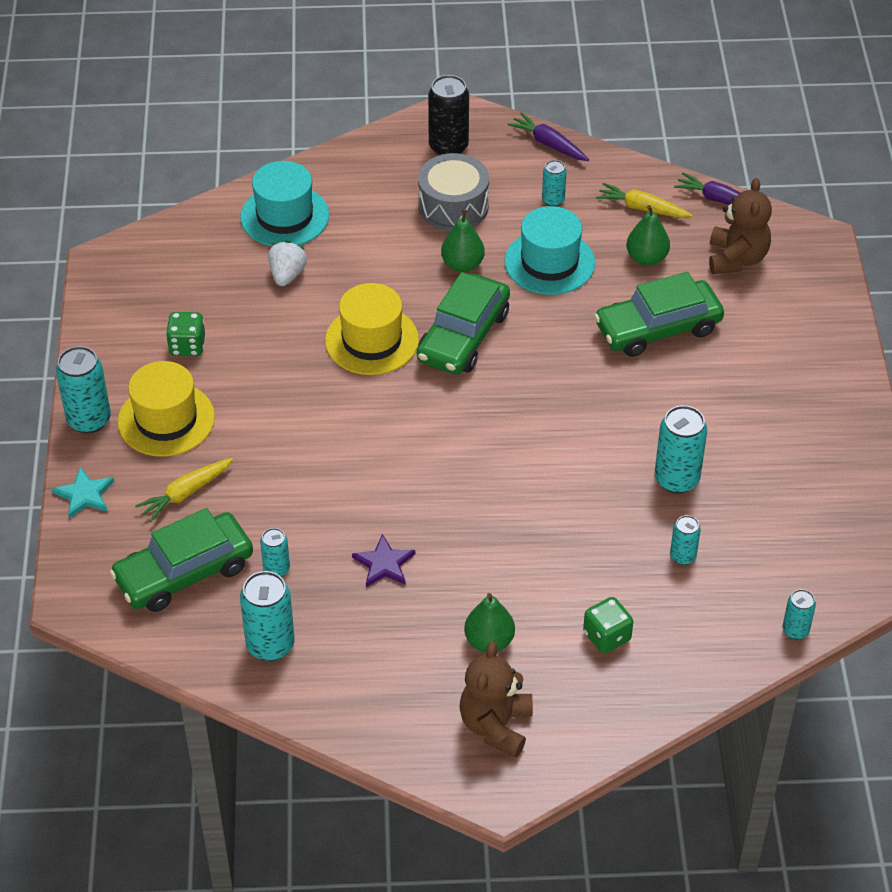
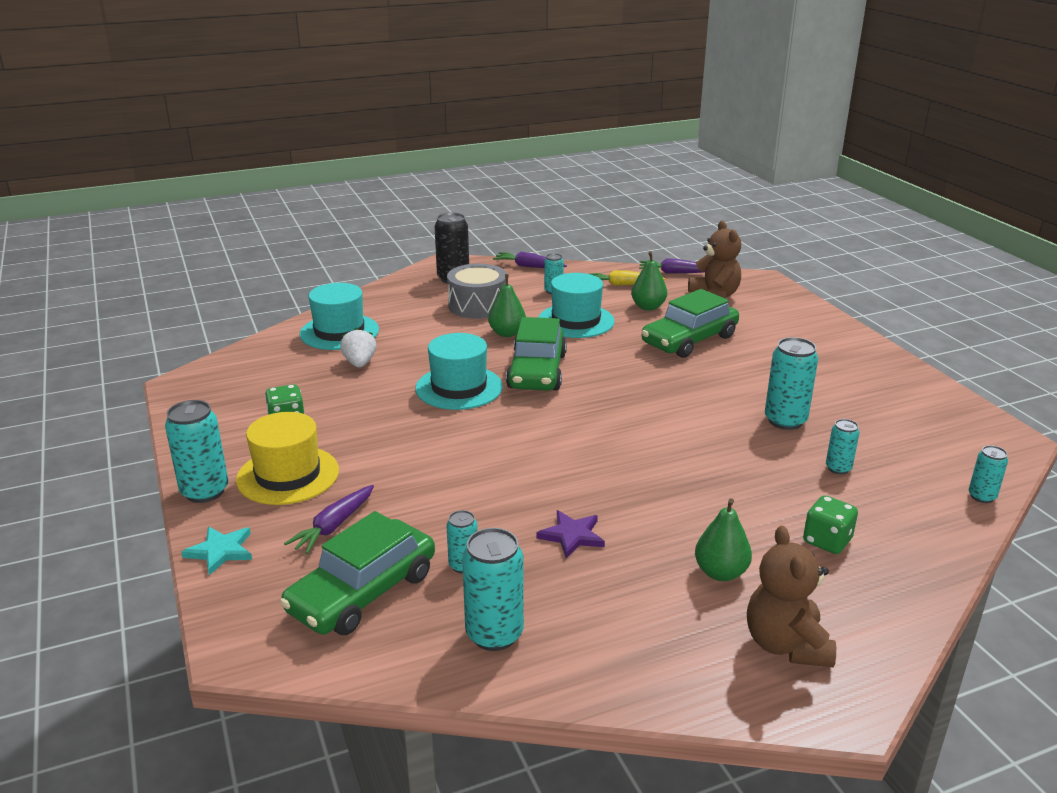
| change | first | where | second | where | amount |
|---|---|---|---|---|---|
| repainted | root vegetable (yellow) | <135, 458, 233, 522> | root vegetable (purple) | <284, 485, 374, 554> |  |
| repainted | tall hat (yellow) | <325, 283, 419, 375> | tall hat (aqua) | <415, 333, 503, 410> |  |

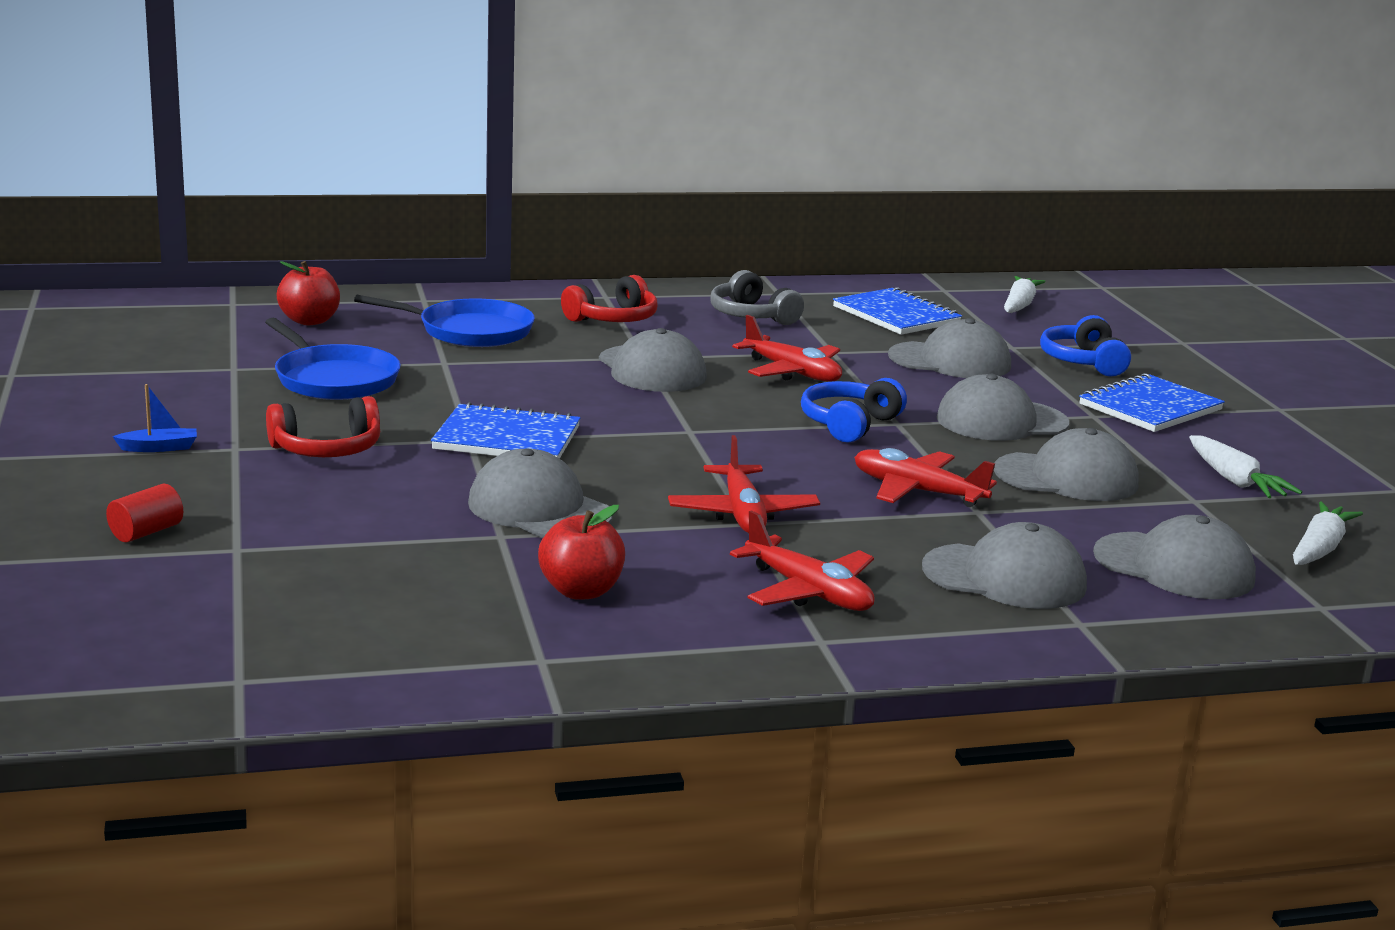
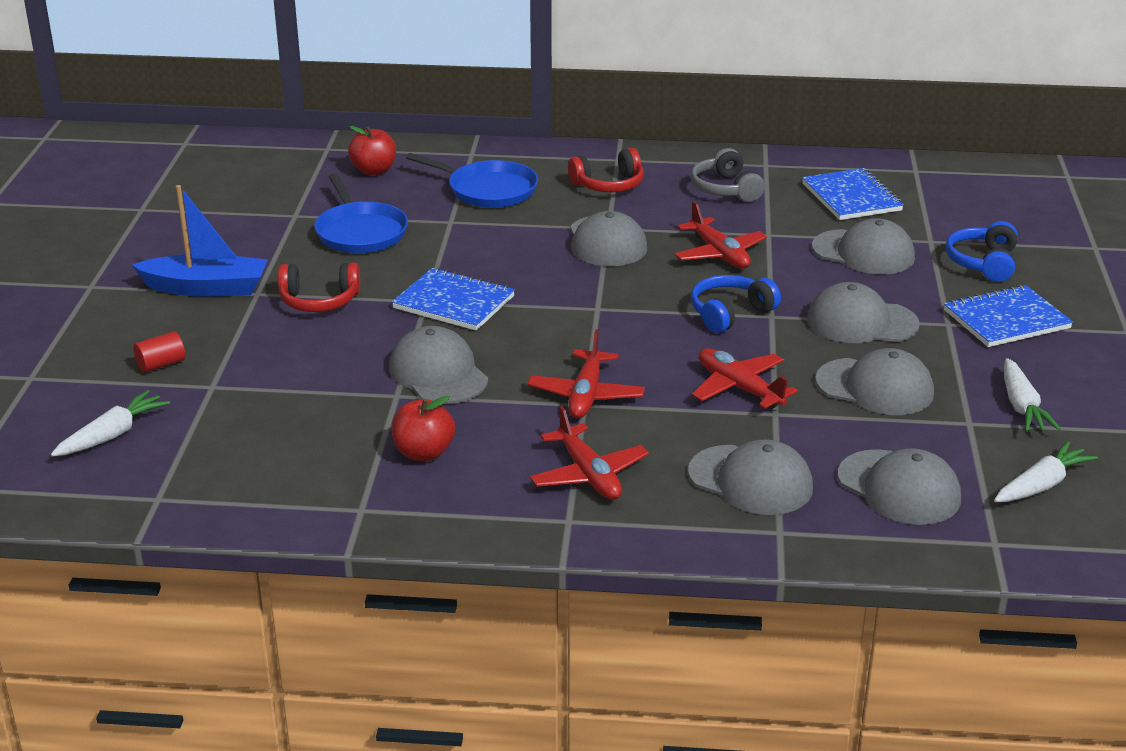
| change | first | where | second | where | amount |
|---|---|---|---|---|---|
| shifted | root vegetable (snow-white) | <1004, 276, 1046, 313> |  | <51, 390, 170, 457> |  |
| scaled | sailboat (cobalt) | <112, 384, 197, 452> |  | <132, 185, 268, 297> | x2.30 |

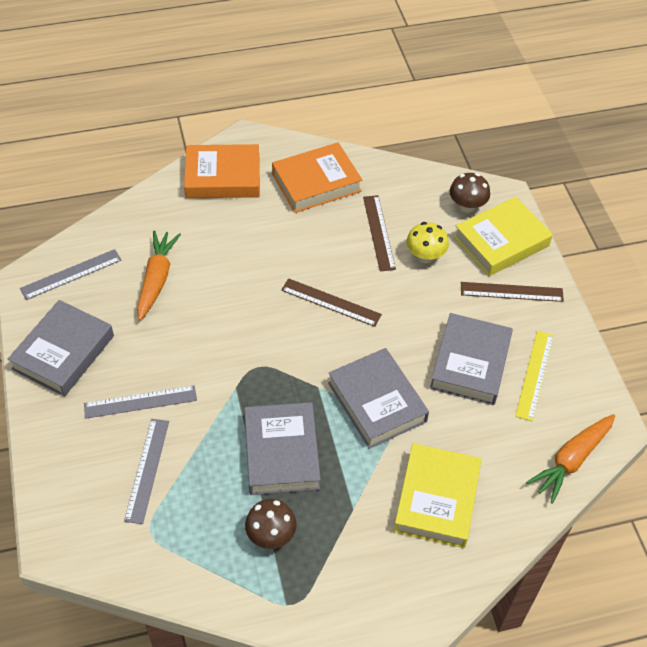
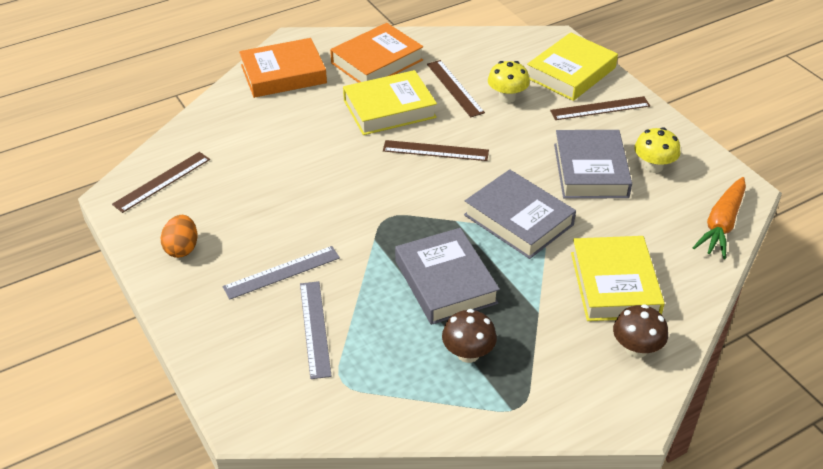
| change | first | where | second | where | amount |
|---|---|---|---|---|---|
| repainted | measuring stick (gray) | <20, 249, 122, 300> | measuring stick (dark brown) | <112, 152, 210, 213> |  |
| swapped | book (gray) | <8, 300, 114, 397> | toy egg (bright orange) | <161, 215, 197, 258> |  |
| new |  |  | book (yellow) | <343, 70, 437, 135> |  |
| shifted | mushroom (dark brown) | <450, 173, 490, 213> |  | <613, 304, 668, 358> |  |
| swapped | measuring stick (yellow) | <515, 331, 554, 422> | mushroom (yellow) | <634, 127, 681, 173> |  |
| gone | root vegetable (bright orange) | <137, 230, 181, 320> |  |  |  |

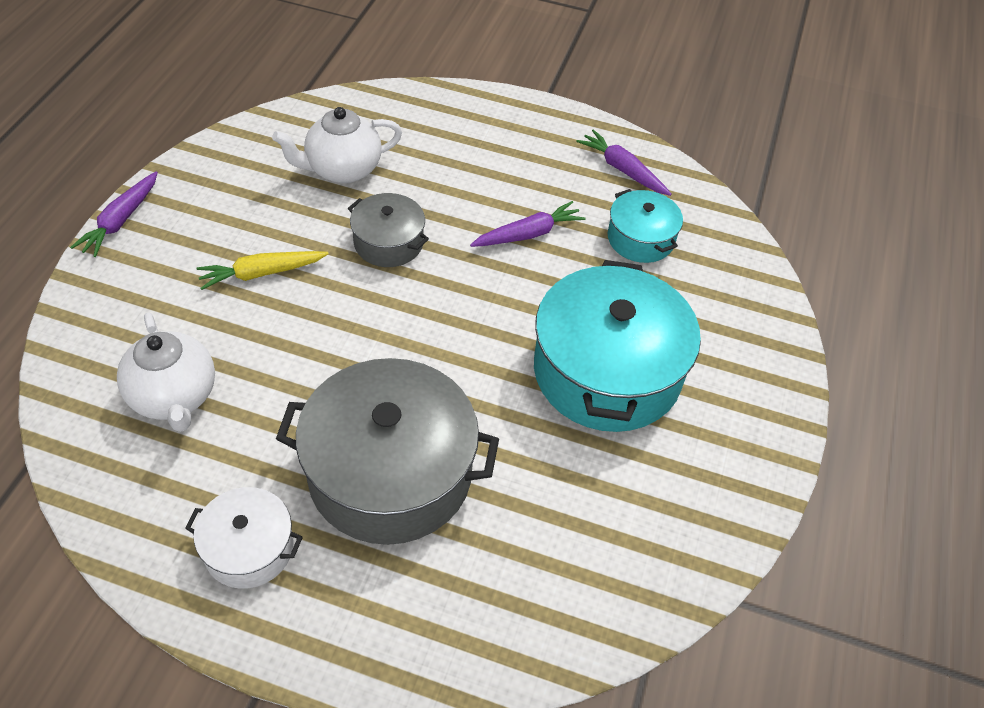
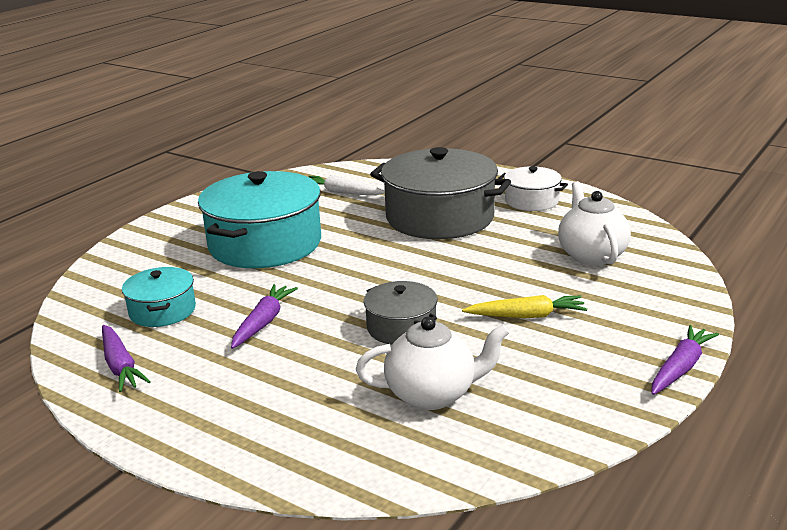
| change | first | where | second | where | amount |
|---|---|---|---|---|---|
| rotated | root vegetable (purple) | <470, 201, 586, 247> |  | <231, 284, 298, 349> | 120 degrees clockwise |
| new |  |  | root vegetable (snow-white) | <309, 175, 385, 195> |  |

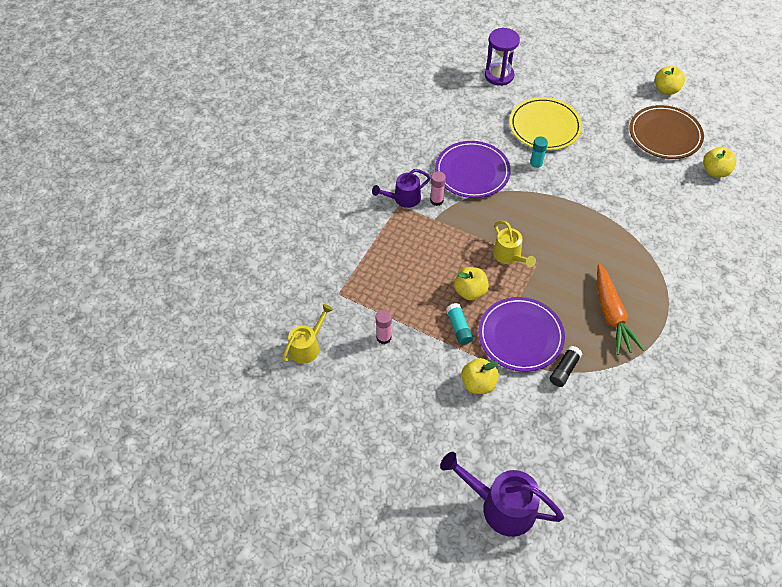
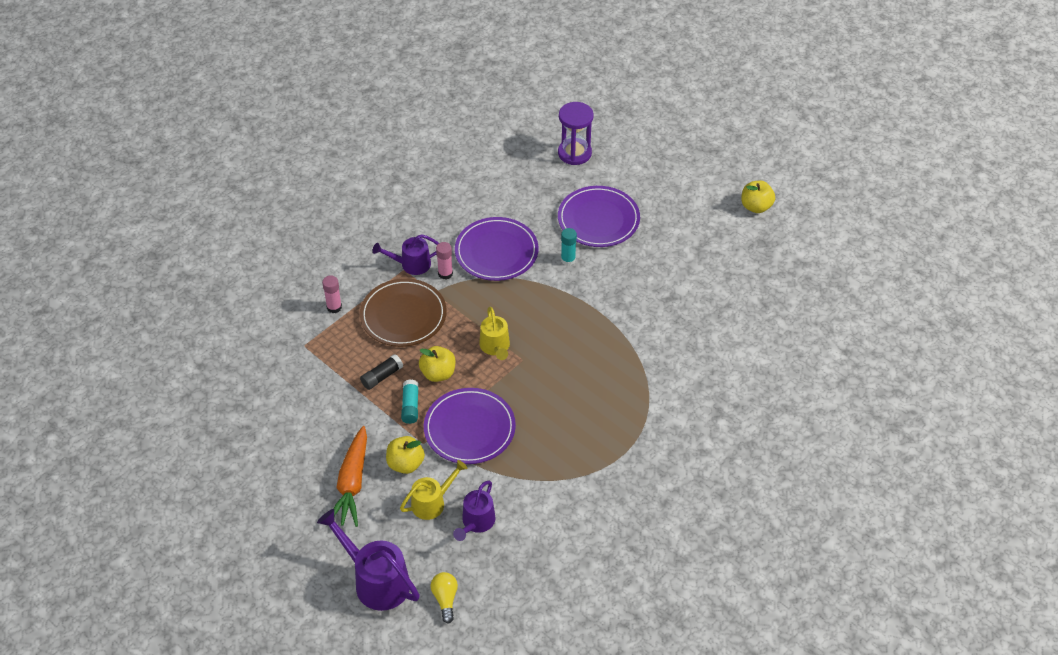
| change | first | where | second | where | amount |
|---|---|---|---|---|---|
| shifted | glue (pink) | <376, 310, 392, 344> |  | <322, 276, 342, 313> |  |
| shifted | root vegetable (bright orange) | <597, 264, 644, 355> |  | <333, 426, 367, 527> |  |
| shifted | flat dish (dark brown) | <630, 105, 704, 159> |  | <360, 278, 447, 347> |  |
| shifted | glue (black) | <550, 346, 582, 387> |  | <360, 354, 403, 390> |  |
| shifted | sprinkling can (yellow) | <282, 304, 333, 364> |  | <400, 460, 467, 520> |  |
| new |  |  | bulb (yellow) | <431, 572, 458, 624> |  |
| new |  |  | sprinkling can (purple) | <453, 481, 496, 541> |  |
| repainted | flat dish (yellow) | <509, 97, 582, 150> | flat dish (purple) | <558, 186, 640, 247> |  |
| gone | apple fruit (yellow) | <703, 147, 736, 177> |  |  |  |

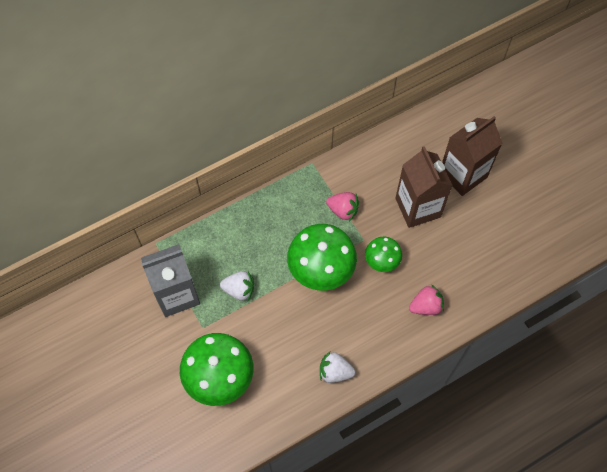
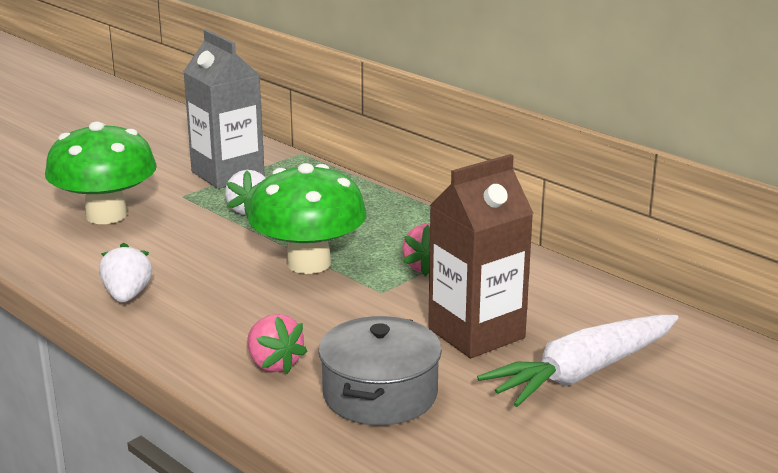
| change | first | where | second | where | amount |
|---|---|---|---|---|---|
| new |  |  | cooking pot (gray) | <318, 316, 442, 425> |  |
| swapped | carton (dark brown) | <442, 116, 503, 196> | root vegetable (snow-white) | <477, 315, 678, 407> |  |
| gone | mushroom (emerald) | <365, 237, 402, 272> |  |  |  |

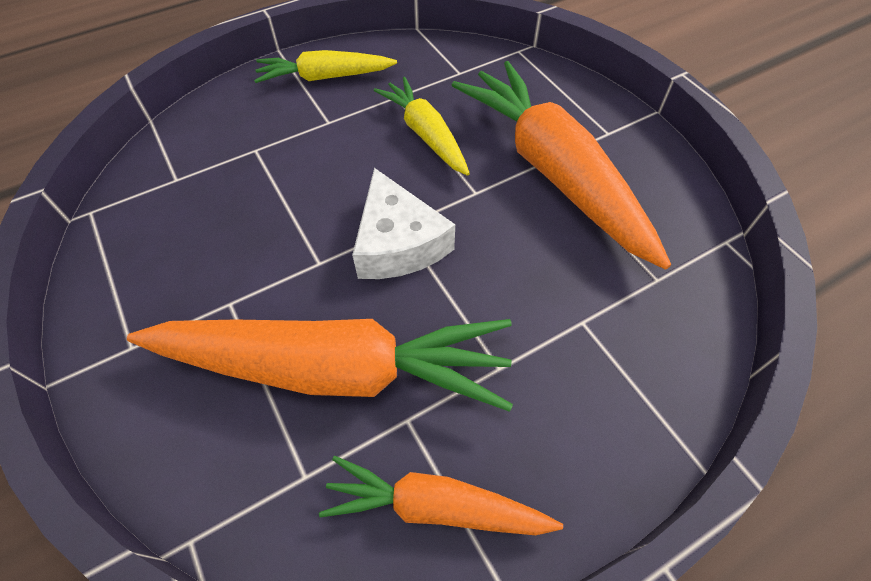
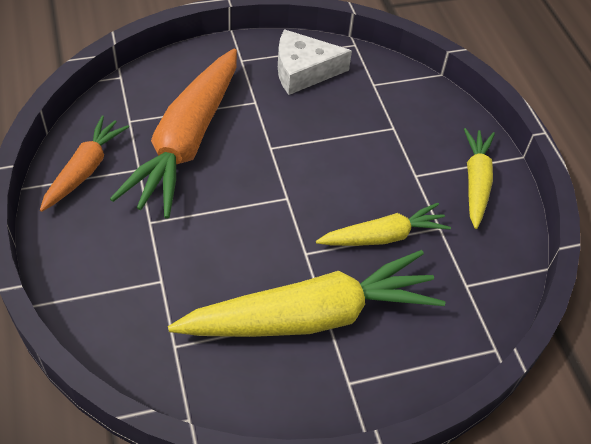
| change | first | where | second | where | amount |
|---|---|---|---|---|---|
| repainted | root vegetable (bright orange) | <451, 61, 671, 270> | root vegetable (yellow) | <168, 250, 445, 337> |  |
| shifted | piece of cheese (snow-white) | <352, 168, 455, 279> |  | <278, 29, 352, 95> |  |

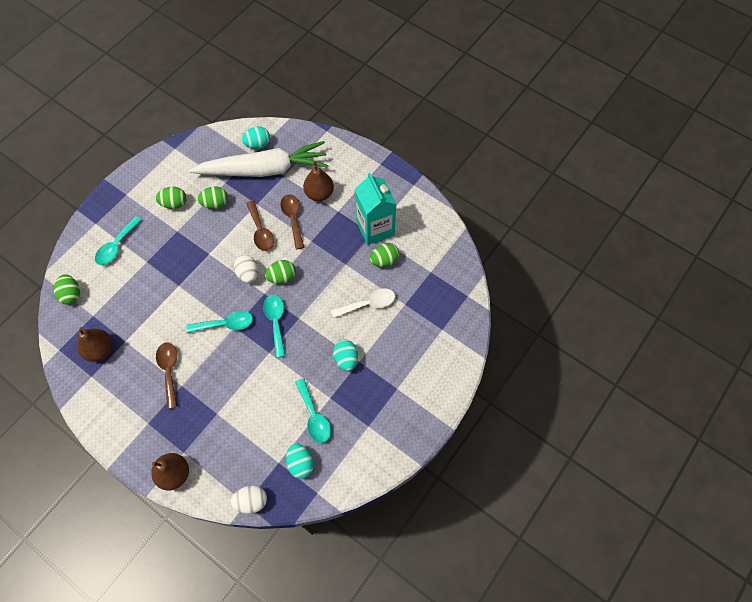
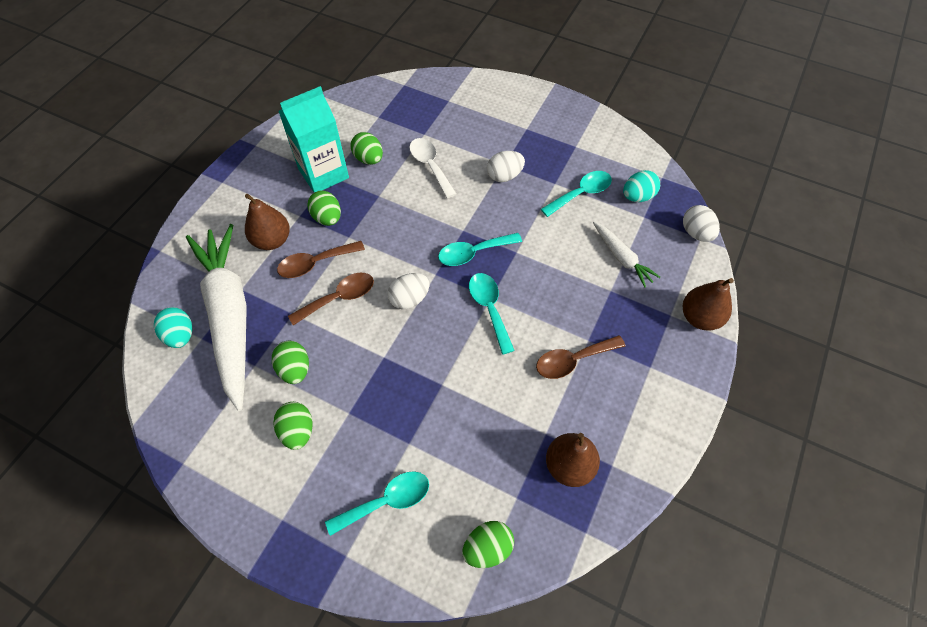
| change | first | where | second | where | amount |
|---|---|---|---|---|---|
| shifted | toy egg (emerald) | <265, 260, 296, 284> |  | <307, 190, 341, 226> |  |
| rotated | spoon (aqua) | <95, 216, 142, 265> |  | <325, 471, 429, 536> | 45 degrees counterclockwise |
| repainted | toy egg (aqua) | <333, 339, 358, 371> | toy egg (snow-white) | <487, 151, 525, 182> |  |
| new |  |  | root vegetable (snow-white) | <593, 222, 660, 287> |  |

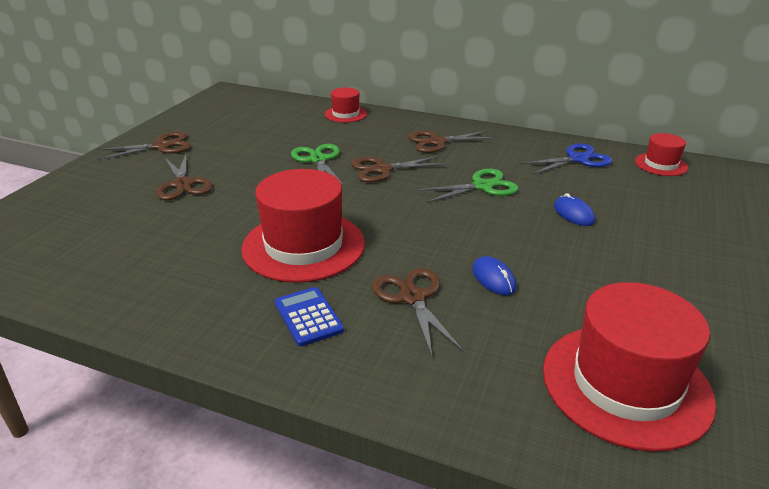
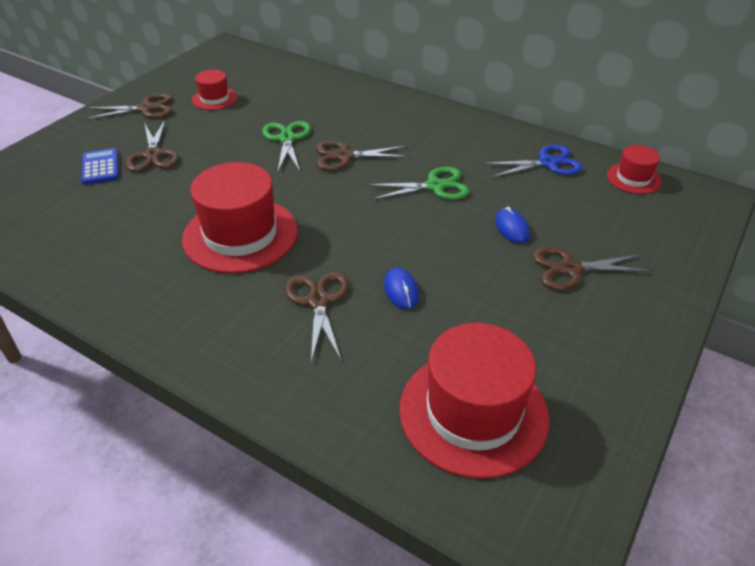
| change | first | where | second | where | amount |
|---|---|---|---|---|---|
| shifted | pocket calculator (cobalt) | <275, 287, 344, 346> |  | <81, 148, 119, 185> |  |
| shifted | tall hat (scarlet) | <325, 87, 367, 123> |  | <192, 70, 237, 110> |  |
| shifted | pair of scissors (dark brown) | <408, 131, 496, 153> |  | <532, 247, 652, 290> |  |

